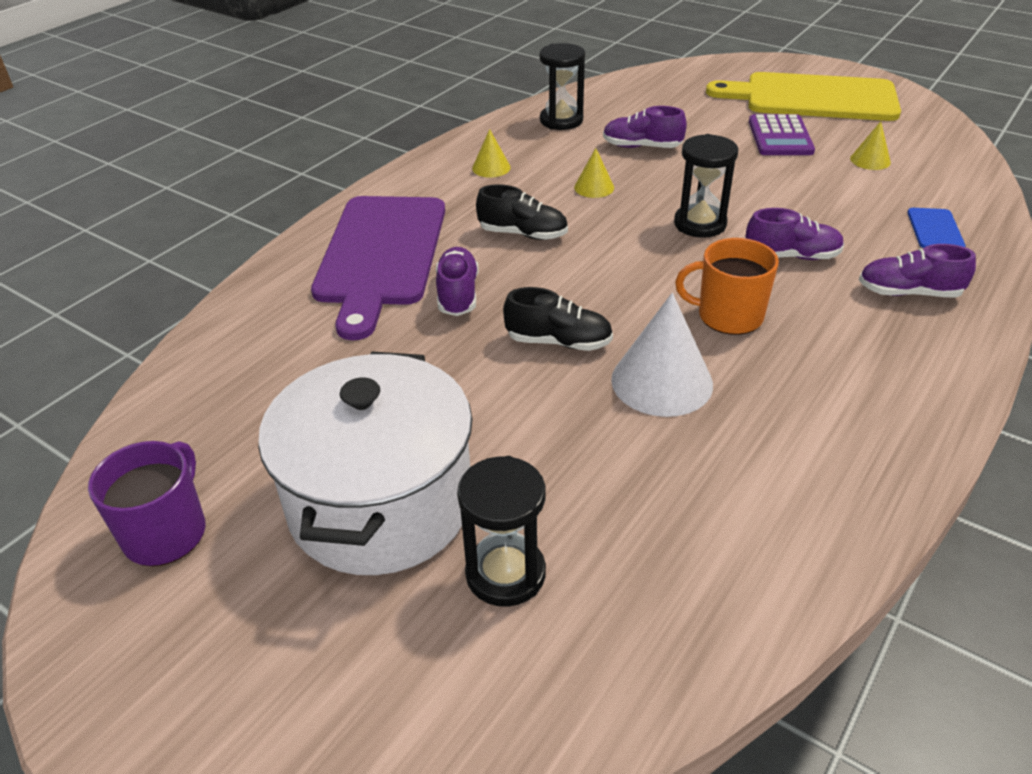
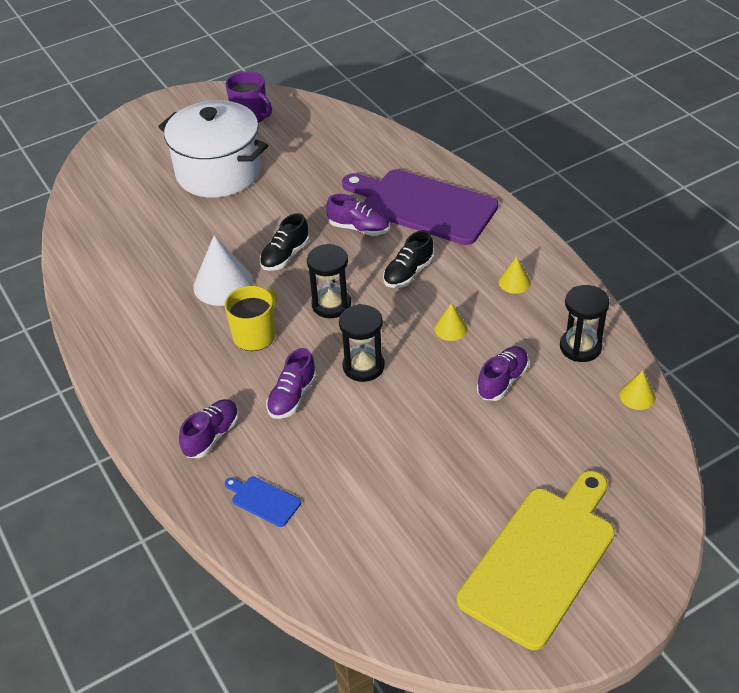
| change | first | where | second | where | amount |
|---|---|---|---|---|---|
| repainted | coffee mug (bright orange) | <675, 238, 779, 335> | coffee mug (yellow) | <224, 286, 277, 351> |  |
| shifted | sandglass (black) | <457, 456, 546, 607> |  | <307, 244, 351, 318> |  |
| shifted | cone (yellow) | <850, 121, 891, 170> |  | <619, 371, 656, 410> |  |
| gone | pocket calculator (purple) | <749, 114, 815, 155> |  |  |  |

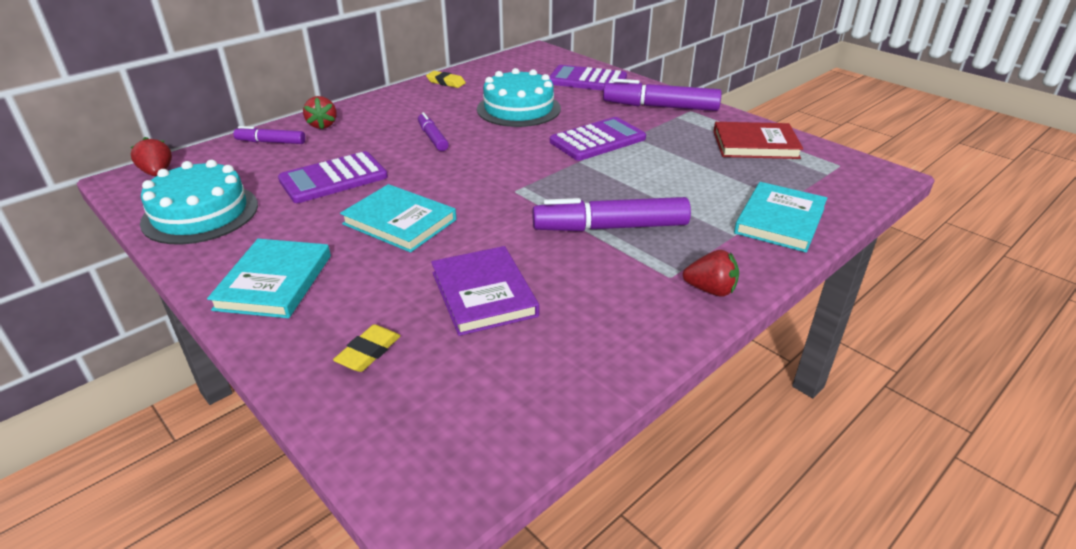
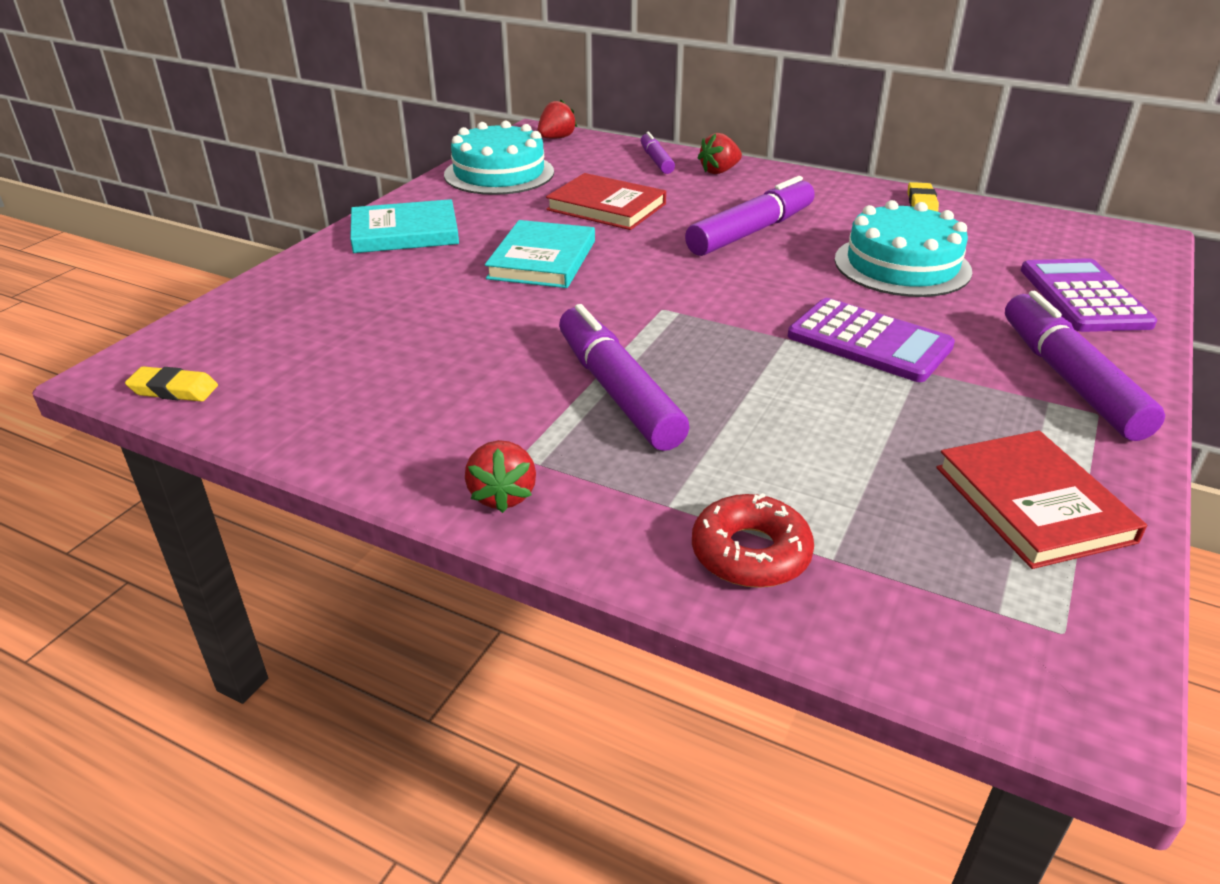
| change | first | where | second | where | amount |
|---|---|---|---|---|---|
| shifted | eraser (yellow) | <333, 324, 401, 372> |  | <125, 366, 218, 402> |  |
| swapped | pocket calculator (purple) | <278, 151, 388, 203> | book (scarlet) | <546, 173, 666, 230> |  |
| scaled | felt pen (purple) | <418, 112, 449, 151> |  | <685, 176, 815, 256> | x1.80 |
| swapped | book (aqua) | <734, 182, 827, 253> | doughnut (scarlet) | <692, 493, 814, 588> |  |
| gone | book (purple) | <431, 246, 539, 336> |  |  |  |

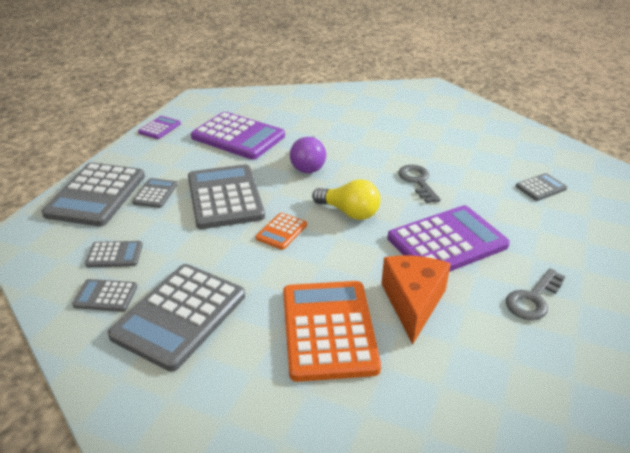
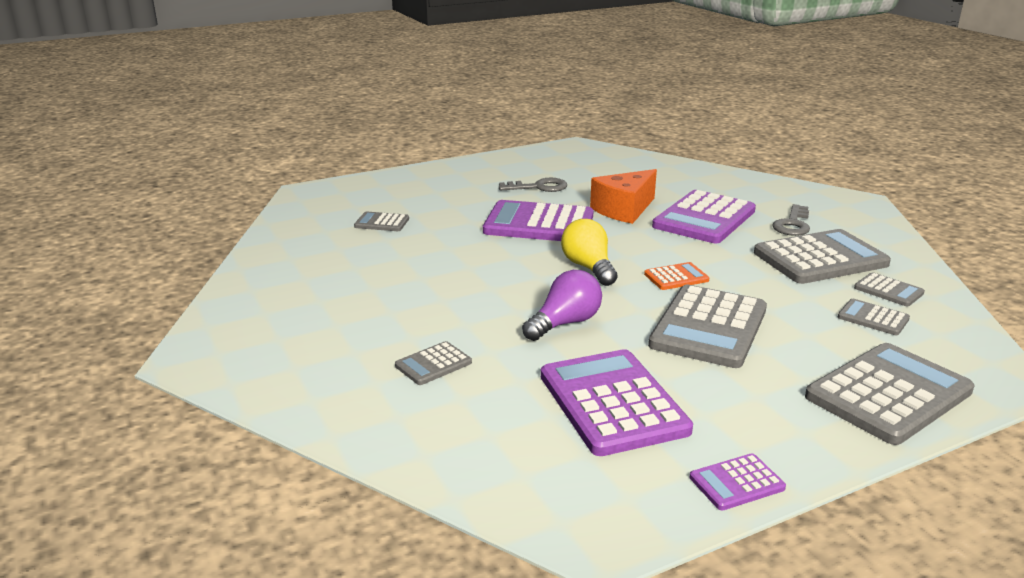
| change | first | where | second | where | amount |
|---|---|---|---|---|---|
| shifted | pocket calculator (gray) | <132, 178, 177, 208> |  | <395, 341, 472, 385> |  |
| repainted | pocket calculator (bright orange) | <283, 281, 381, 382> | pocket calculator (purple) | <652, 190, 756, 243> |  |
| shifted | door key (gray) | <398, 165, 441, 203> |  | <772, 204, 810, 236> |  |

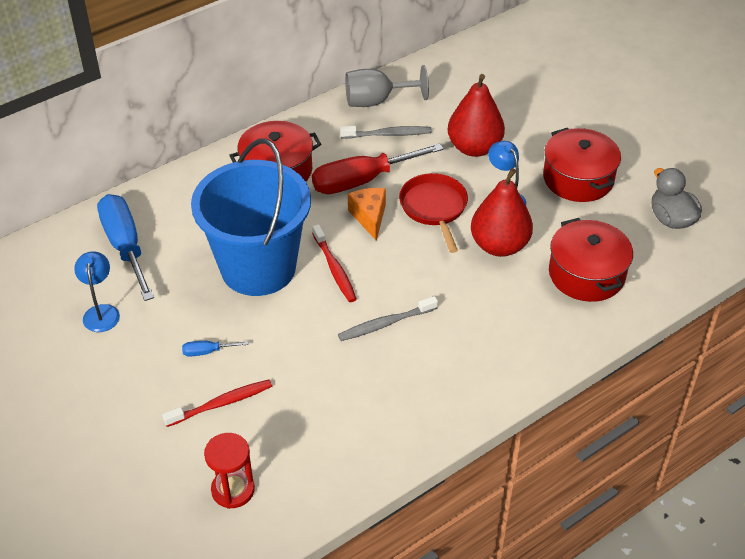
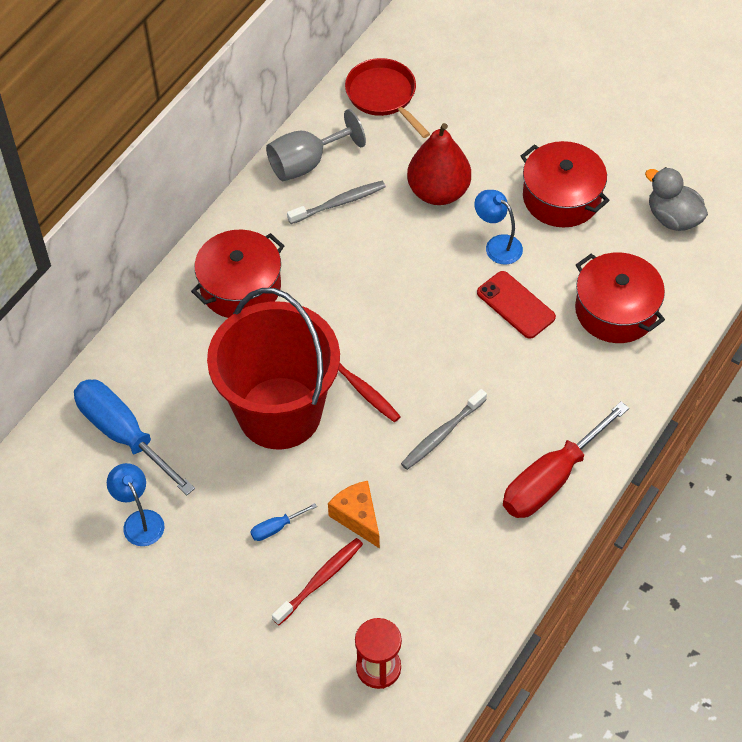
| change | first | where | second | where | amount |
|---|---|---|---|---|---|
| repainted | bucket (cobalt) | <191, 139, 311, 296> | bucket (scarlet) | <207, 288, 340, 449> |  |
| shifted | piece of cheese (bright orange) | <348, 188, 386, 241> |  | <328, 481, 380, 548> |  |
| shifted | frying pan (scarlet) | <399, 173, 468, 253> |  | <345, 58, 430, 138> |  |
| swapped | pear fruit (scarlet) | <471, 168, 533, 257> | smartphone (scarlet) | <477, 271, 556, 339> |  |
| shifted | hand screwdriver (scarlet) | <312, 143, 444, 194> |  | <503, 402, 629, 518> |  |

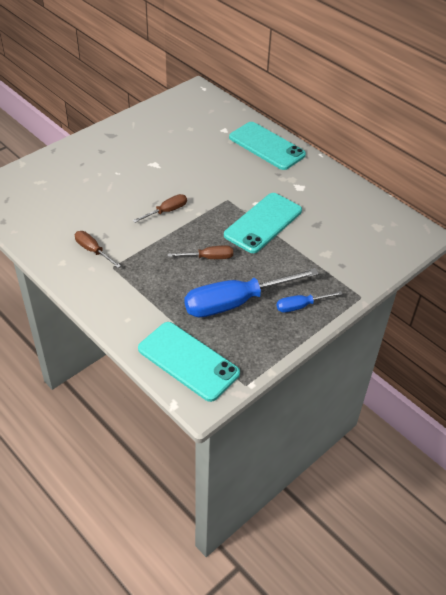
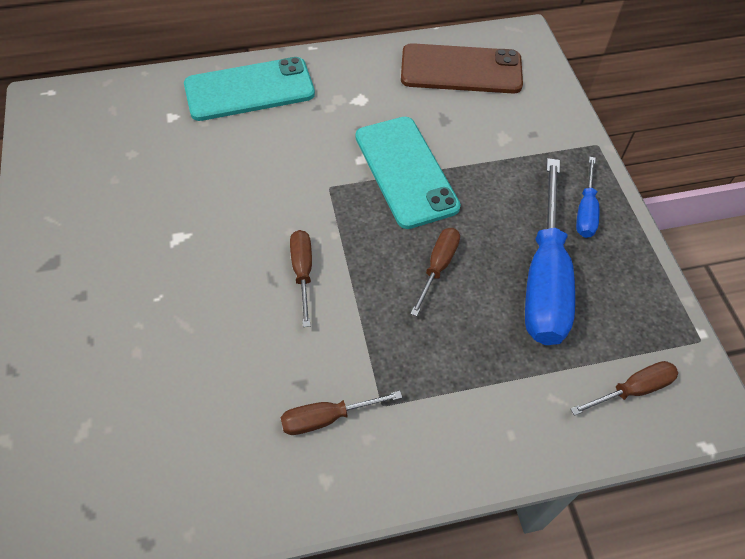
| change | first | where | second | where | amount |
|---|---|---|---|---|---|
| new |  |  | smartphone (dark brown) | <401, 43, 523, 93> |  |
| swapped | smartphone (aqua) | <138, 322, 240, 402> | hand screwdriver (dark brown) | <571, 361, 678, 416> |  |

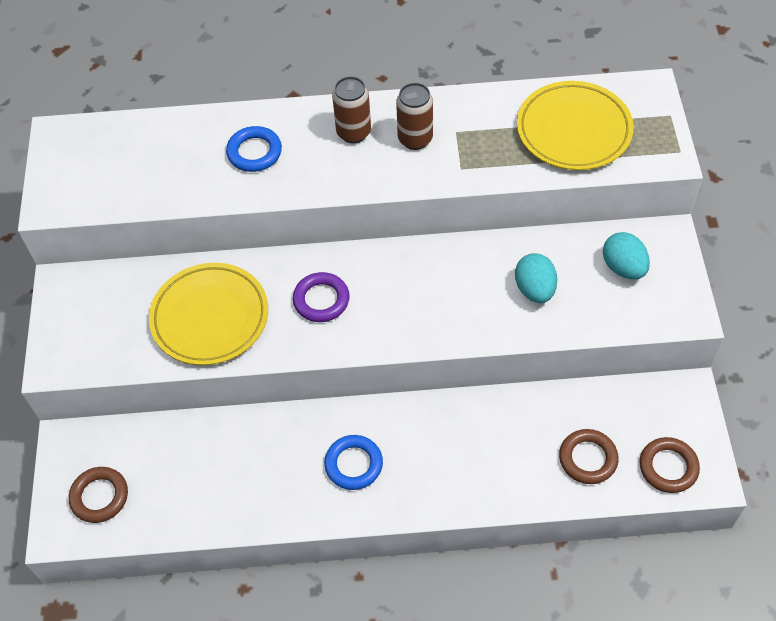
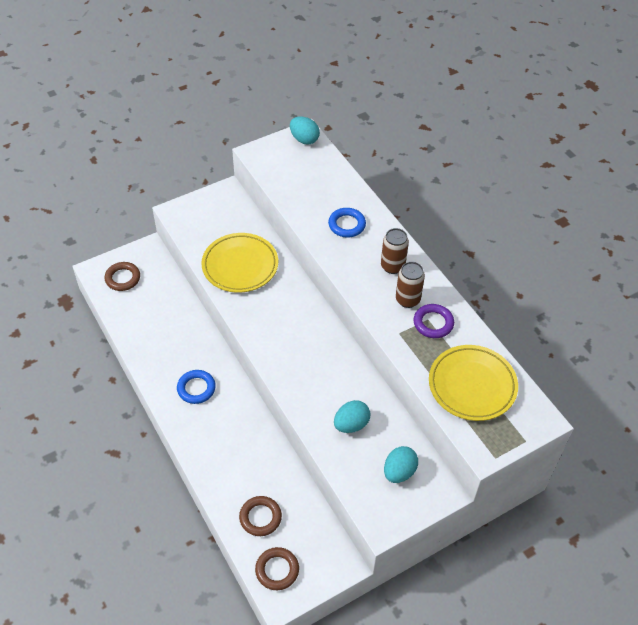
| change | first | where | second | where | amount |
|---|---|---|---|---|---|
| new |  |  | toy egg (aqua) | <290, 116, 320, 145> |  |
| shifted | ring (purple) | <293, 272, 350, 322> |  | <414, 304, 454, 338> |  |

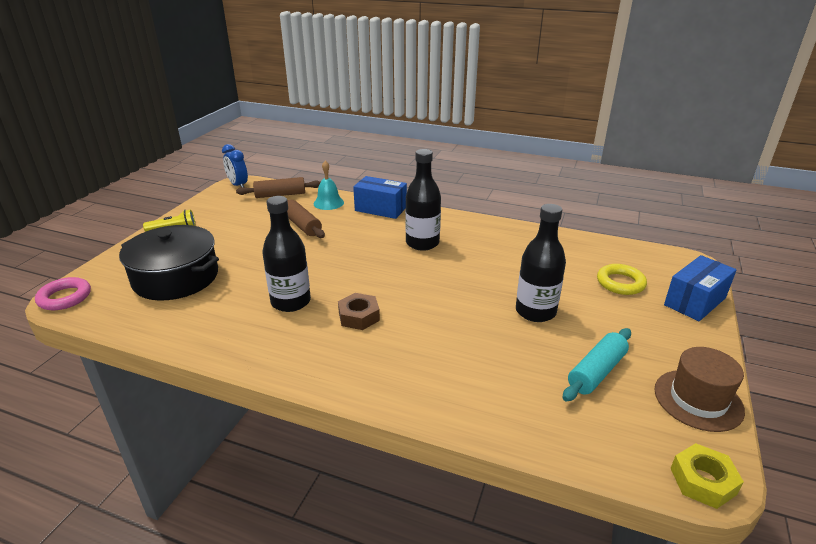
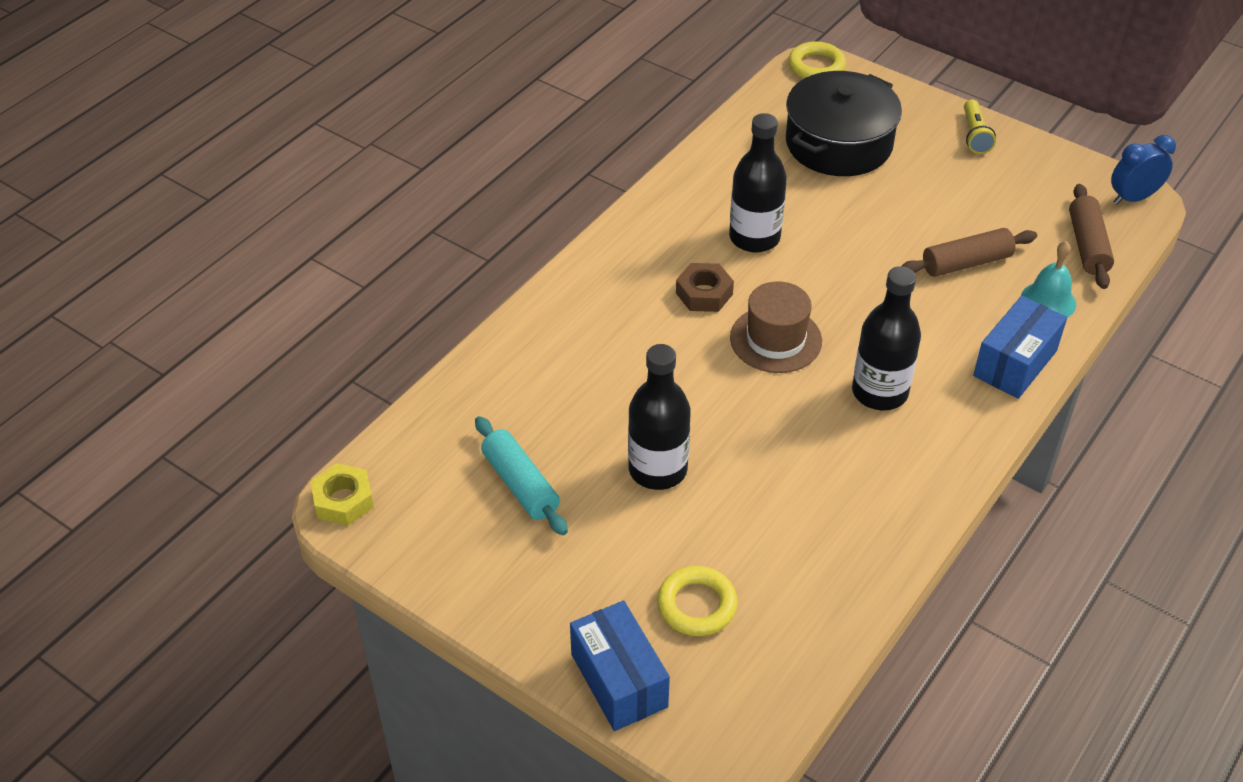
| change | first | where | second | where | amount |
|---|---|---|---|---|---|
| shifted | tall hat (dark brown) | <654, 347, 745, 432> |  | <730, 281, 822, 373> |  |
| repainted | ring (pink) | <35, 277, 91, 310> | ring (yellow) | <788, 41, 846, 78> |  |

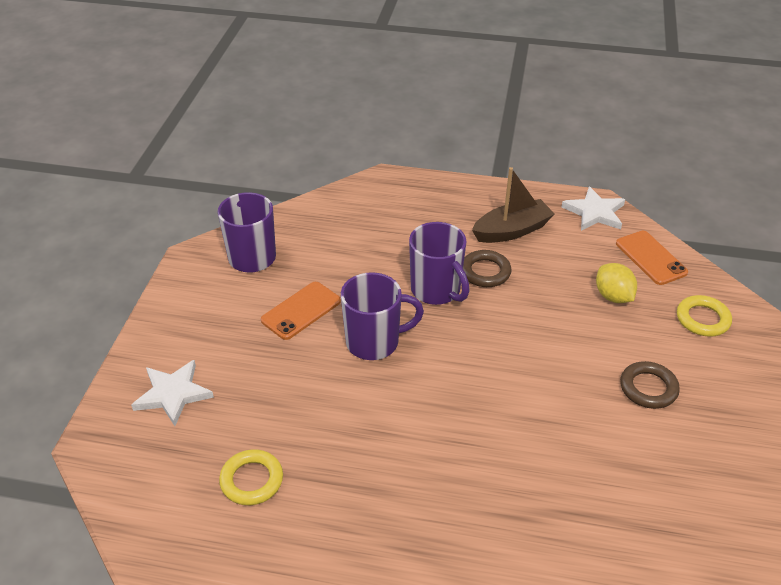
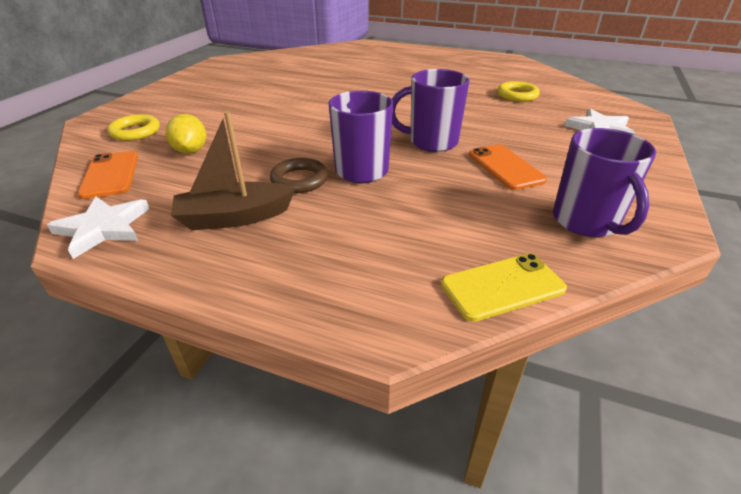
| change | first | where | second | where | amount |
|---|---|---|---|---|---|
| new |  |  | smartphone (yellow) | <441, 253, 567, 322> |  |
| rotated | smartphone (bright orange) | <261, 282, 341, 340> |  | <469, 144, 547, 190> | 75 degrees counterclockwise |
| gone | ring (dark brown) | <620, 361, 680, 409> |  |  |  |

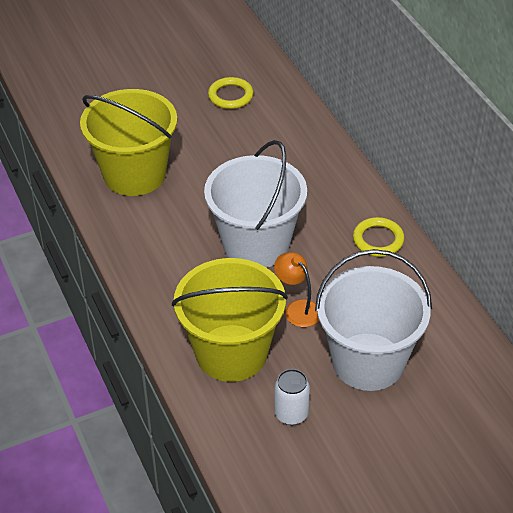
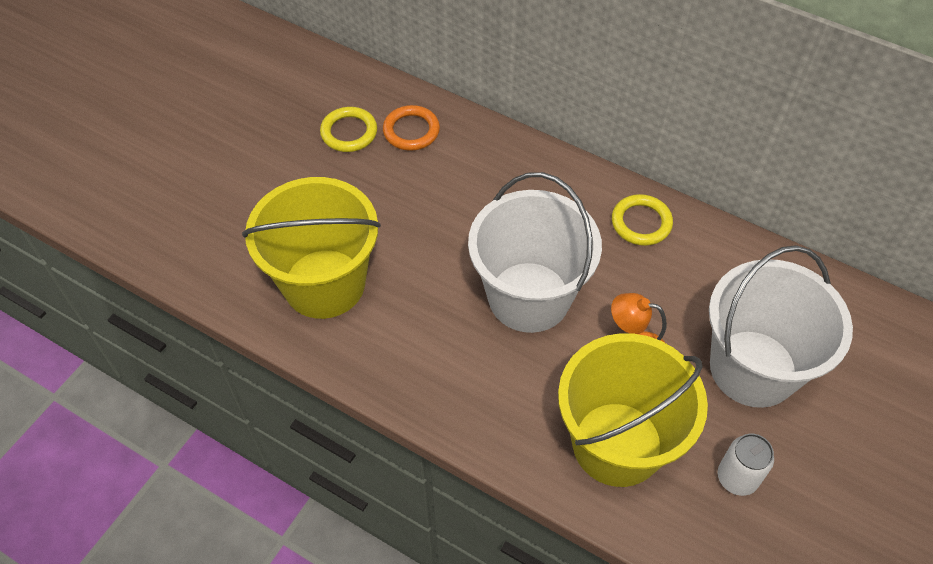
| change | first | where | second | where | amount |
|---|---|---|---|---|---|
| new |  |  | ring (bright orange) | <383, 105, 440, 151> |  |

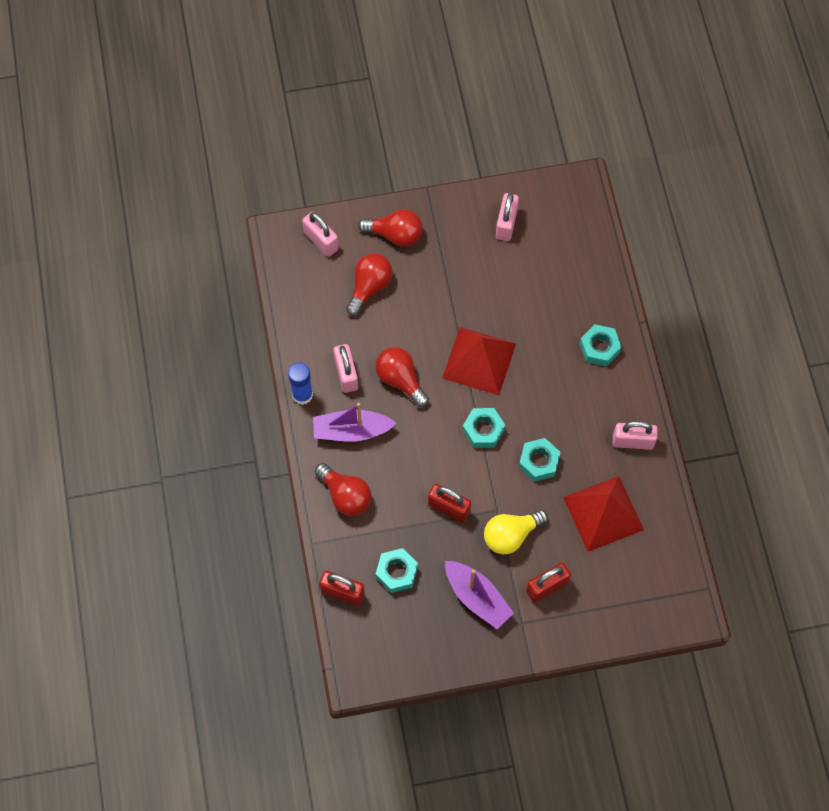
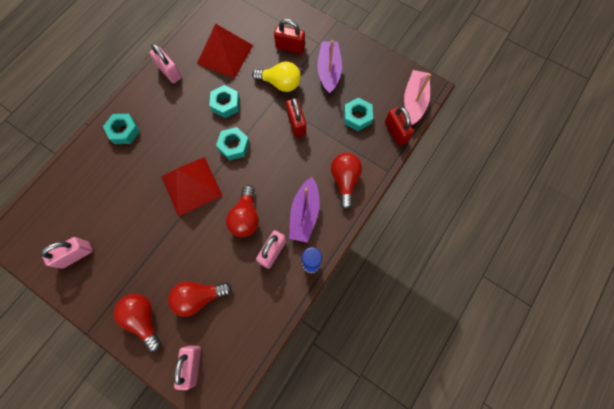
| change | first | where | second | where | amount |
|---|---|---|---|---|---|
| rotated | sailboat (purple) | <313, 403, 396, 442> |  | <289, 177, 320, 243> | 60 degrees clockwise |
| new |  |  | sailboat (pink) | <404, 70, 431, 125> |  |

